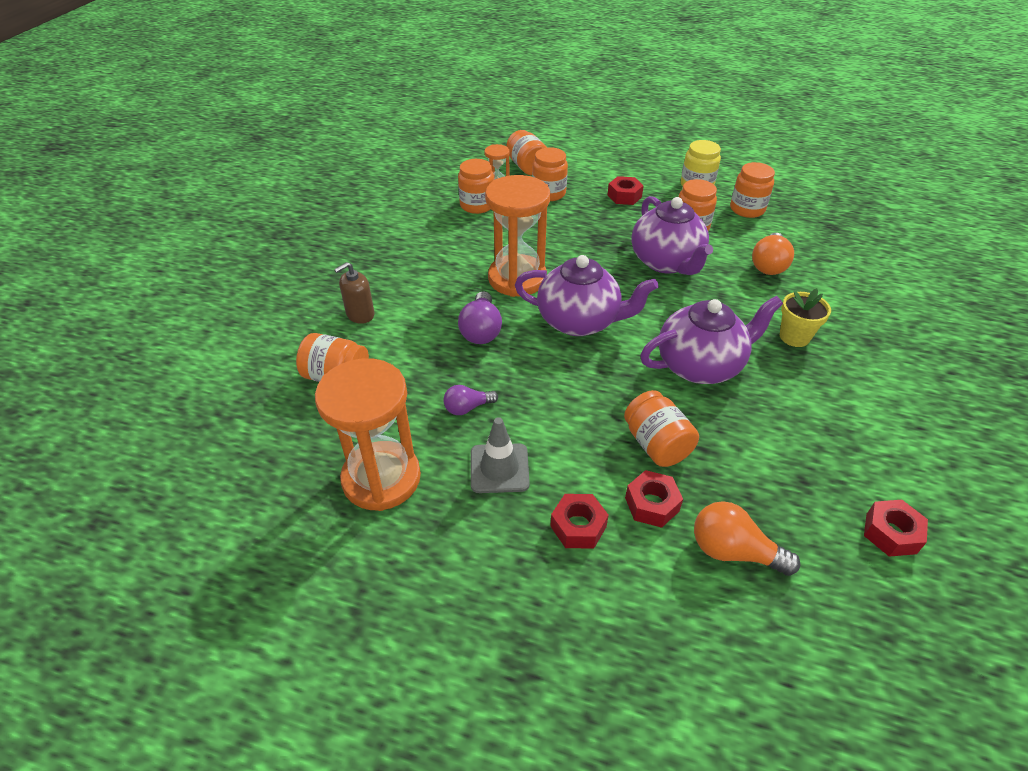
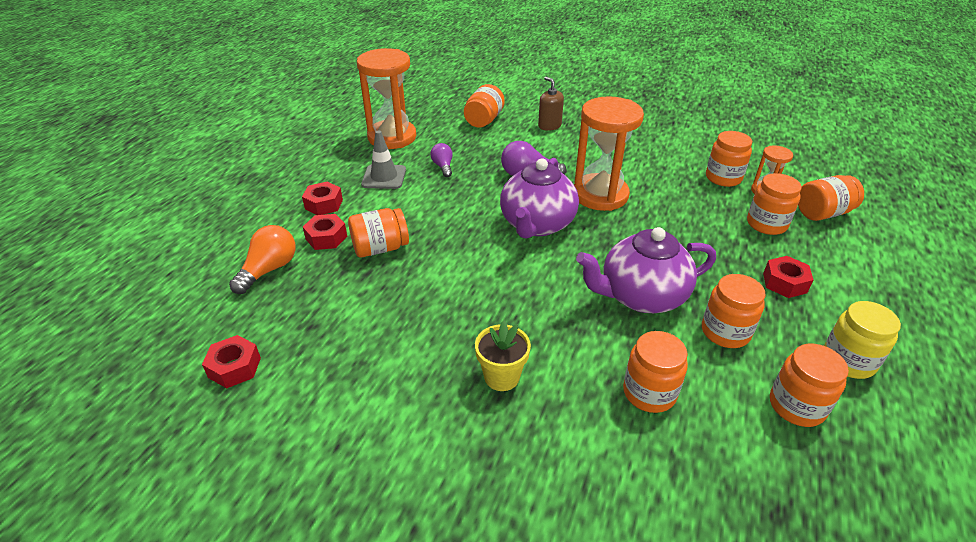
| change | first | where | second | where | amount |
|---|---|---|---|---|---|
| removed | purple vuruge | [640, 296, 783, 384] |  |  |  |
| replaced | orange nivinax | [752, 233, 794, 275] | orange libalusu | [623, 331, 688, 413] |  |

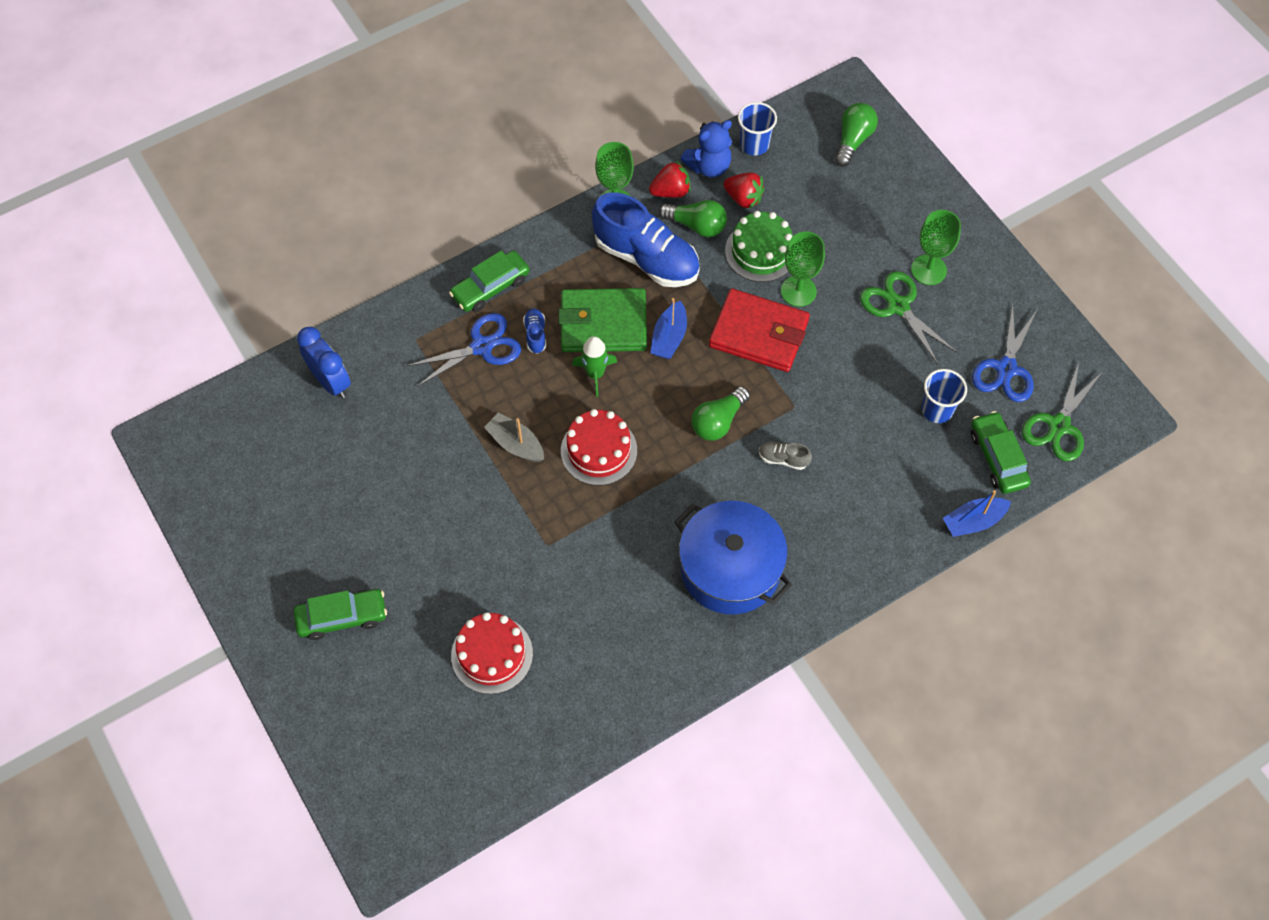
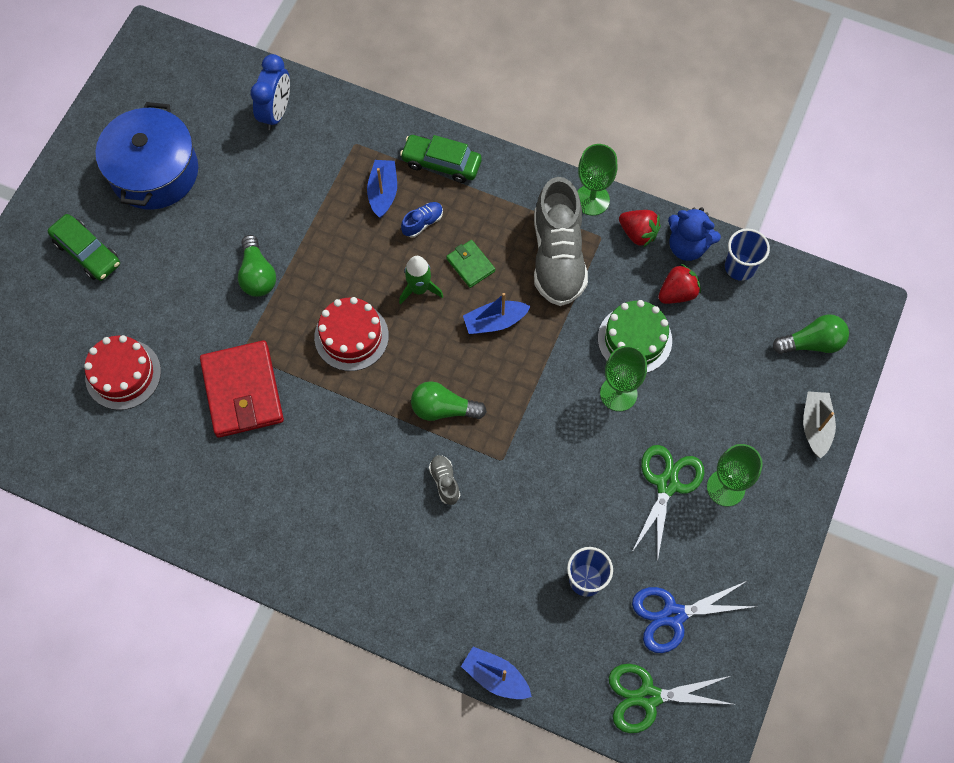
| change | first | where | second | where | amount |
|---|---|---|---|---|---|
| removed | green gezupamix | [971, 411, 1031, 494] |  |  |  |
| moved | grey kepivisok | [484, 413, 544, 462] |  | [803, 392, 836, 459] |  |
| moved | green nivinax | [659, 200, 727, 237] |  | [238, 235, 276, 297] |  |
| moved | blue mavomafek | [675, 501, 792, 614] |  | [95, 102, 198, 210] |  |
| moved | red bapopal | [709, 289, 810, 372] |  | [200, 340, 284, 438] |  |
| replaced | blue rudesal | [406, 313, 521, 387] | blue kepivisok | [367, 160, 397, 218] |  |
| recoloured | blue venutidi | [592, 192, 700, 287] | grey venutidi | [534, 177, 588, 306] |  |
| turned | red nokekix | [723, 173, 765, 209] |  | [658, 264, 701, 304] | 120 degrees counterclockwise |
| resized | green bapopal | [558, 288, 647, 352] |  | [446, 240, 495, 288] | x0.49 |

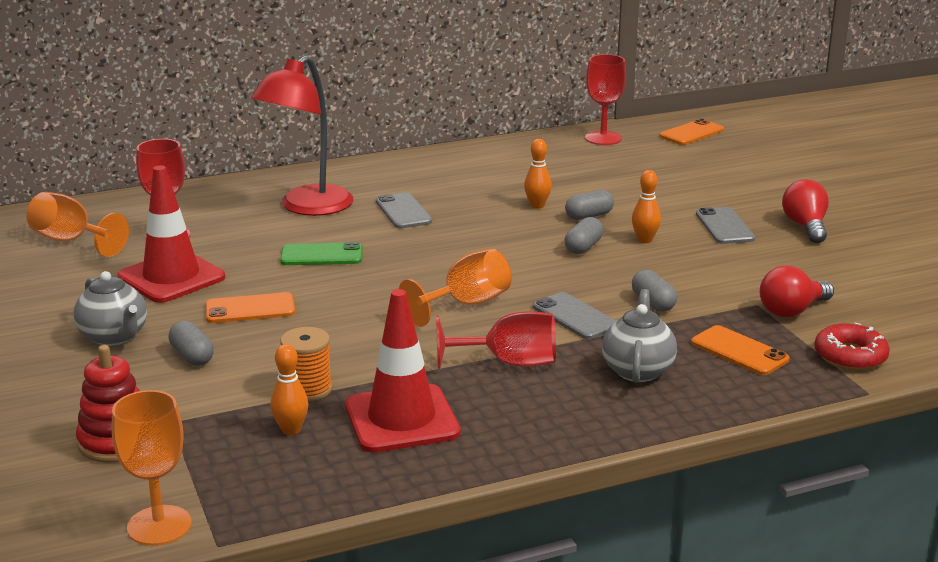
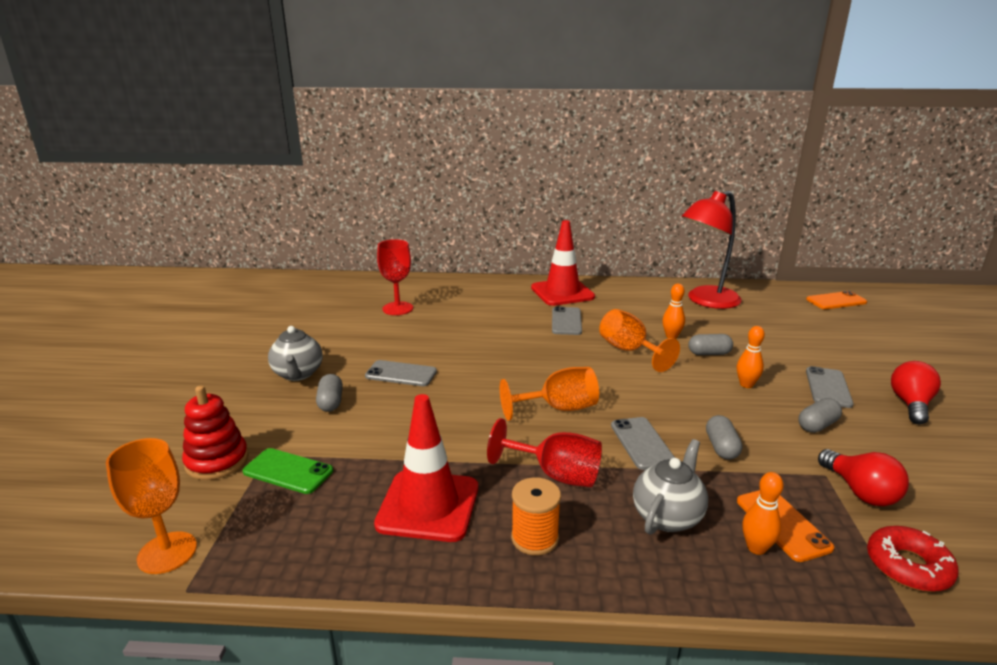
| change | first | where | second | where | amount |
|---|---|---|---|---|---|
| removed | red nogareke | [585, 54, 626, 145] |  |  |  |
| moved | orange nogareke | [26, 192, 129, 257] |  | [599, 309, 680, 372] |  |
| moved | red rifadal | [117, 166, 225, 303] |  | [531, 220, 595, 306] |  |
| moved | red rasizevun | [251, 55, 353, 216] |  | [682, 191, 742, 309] |  |
| moved | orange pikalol | [271, 344, 309, 435] |  | [742, 472, 784, 555] |  |
| moved | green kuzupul | [280, 242, 363, 265] |  | [242, 448, 333, 494] |  |
| moved | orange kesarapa | [280, 327, 332, 402] |  | [511, 477, 561, 556] |  |
| moved | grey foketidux | [565, 217, 603, 254] |  | [798, 398, 842, 433] |  |
| recoloured | orange kuzupul | [205, 292, 295, 323] | grey kuzupul | [365, 360, 437, 386] |  |
| turned | red nivinax | [760, 266, 834, 317] |  | [818, 449, 909, 506] | 105 degrees counterclockwise |

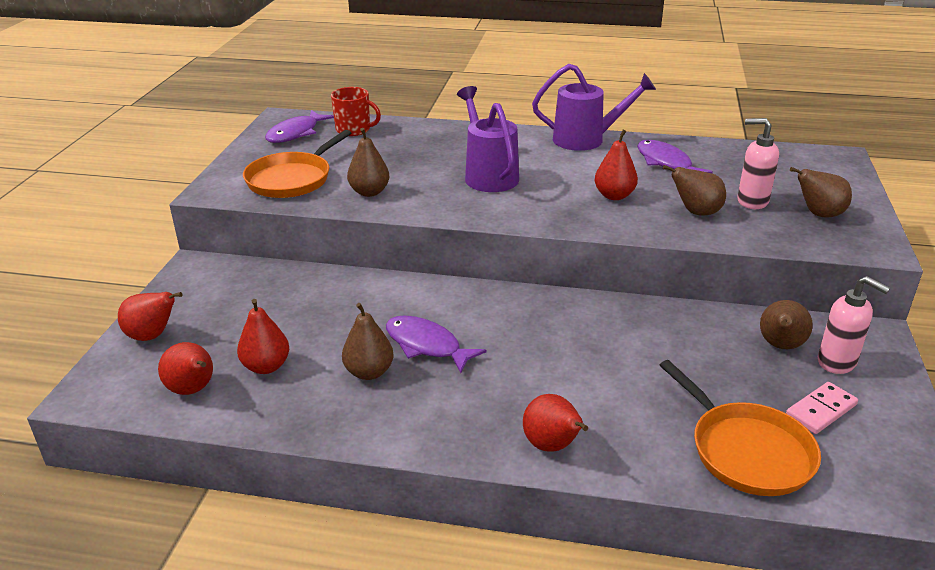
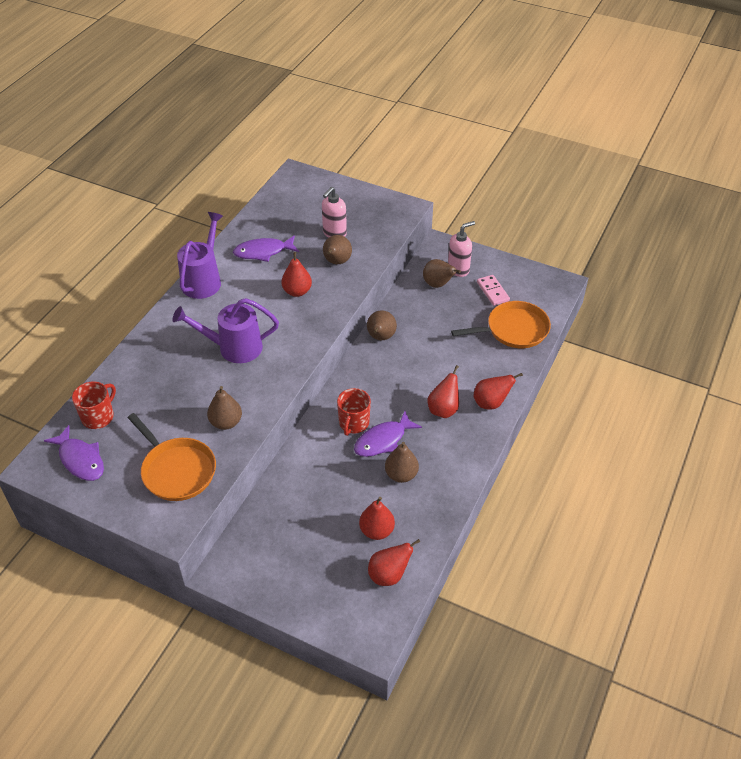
| change | first | where | second | where | amount |
|---|---|---|---|---|---|
| added |  |  | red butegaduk | [337, 388, 371, 436] |  |
| moved | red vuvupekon | [118, 292, 182, 341] |  | [428, 365, 459, 418] |  |
| moved | brown vuvupekon | [790, 167, 852, 217] |  | [367, 310, 397, 340] |  |

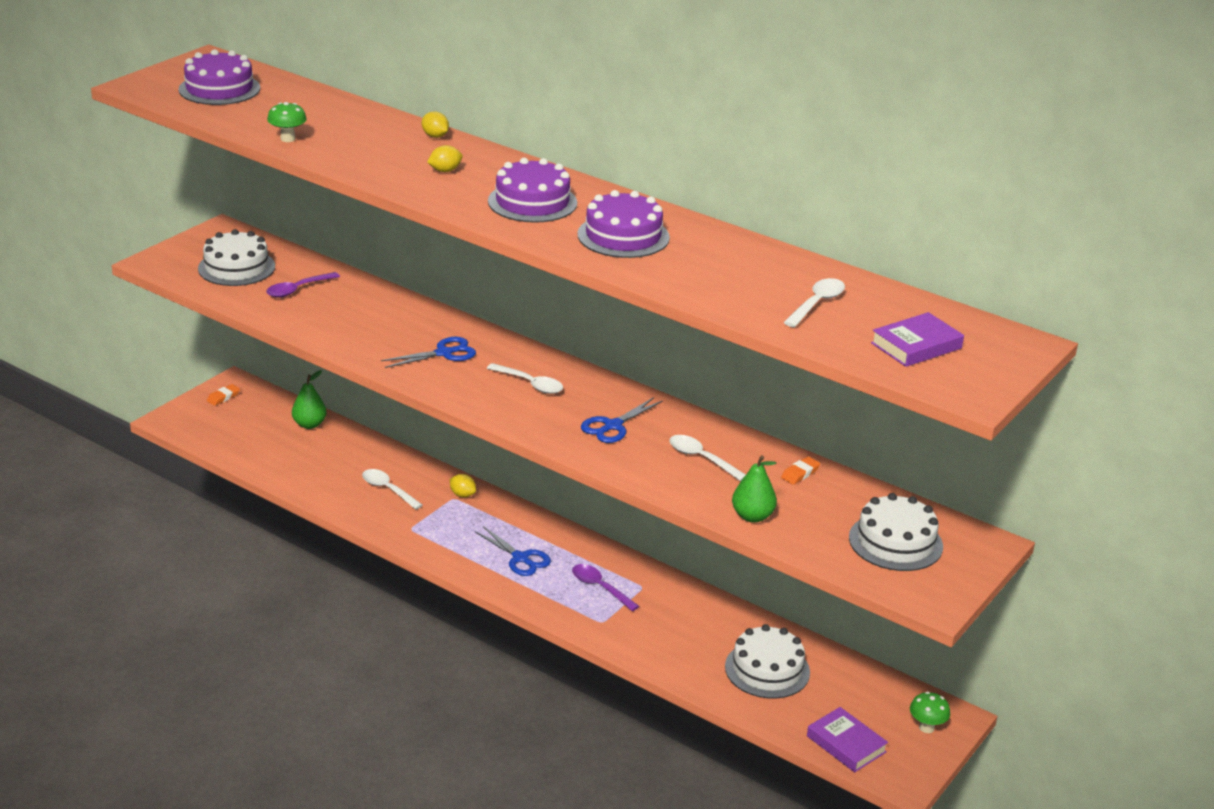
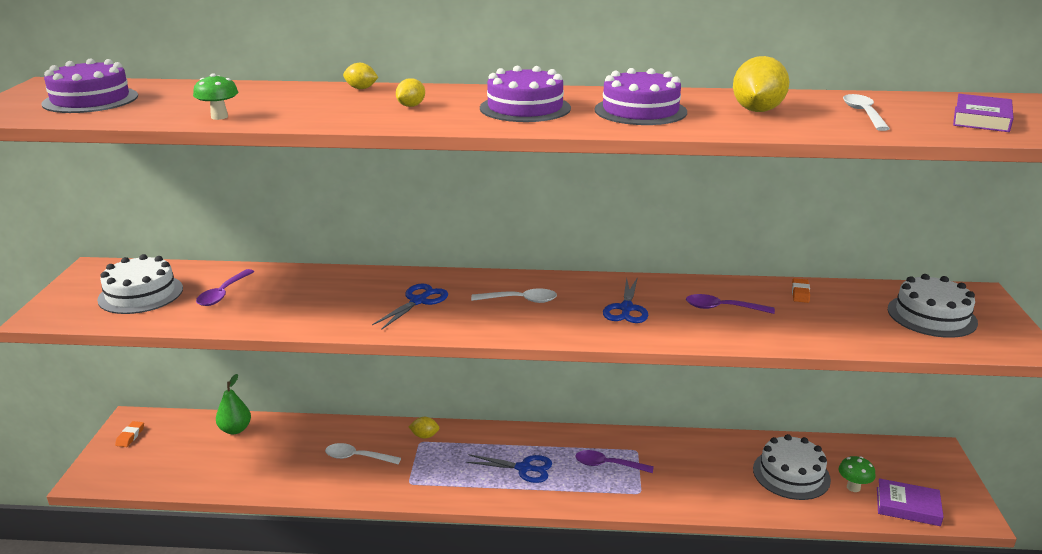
| change | first | where | second | where | amount |
|---|---|---|---|---|---|
| removed | green vuvupekon | [732, 455, 777, 523] |  |  |  |
| added |  |  | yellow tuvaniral | [733, 56, 789, 112] |  |
| moved | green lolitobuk | [910, 692, 950, 733] |  | [839, 456, 876, 492] |  |
| recoloured | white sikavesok | [669, 435, 746, 481] | purple sikavesok | [686, 294, 775, 314] |  |

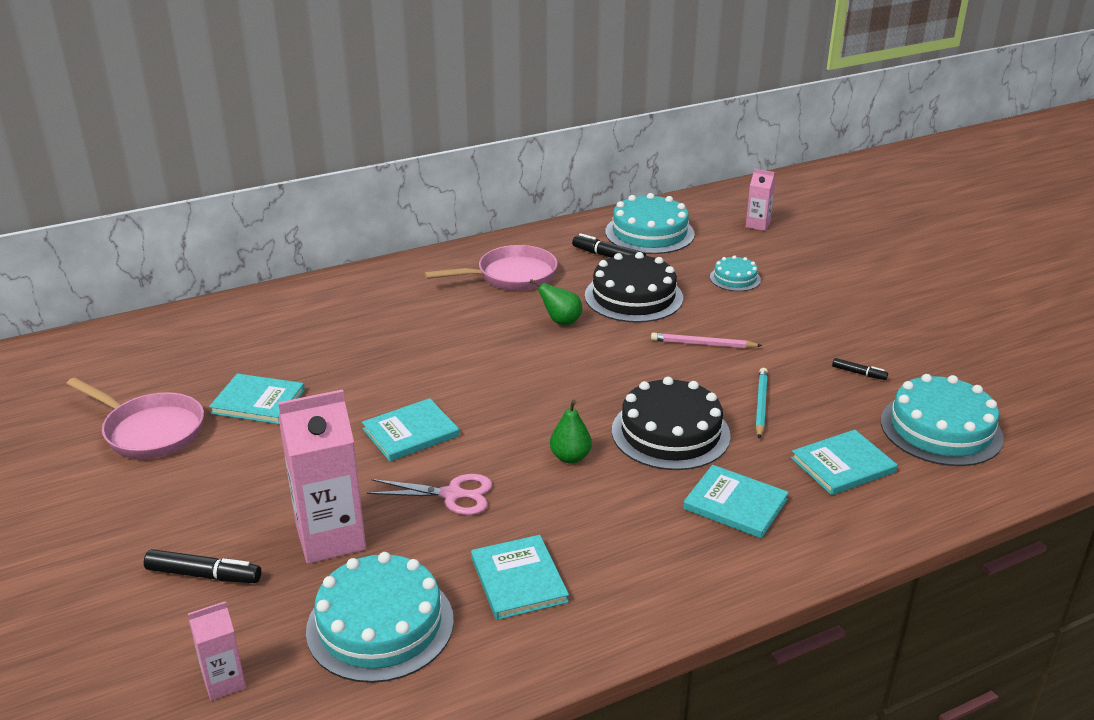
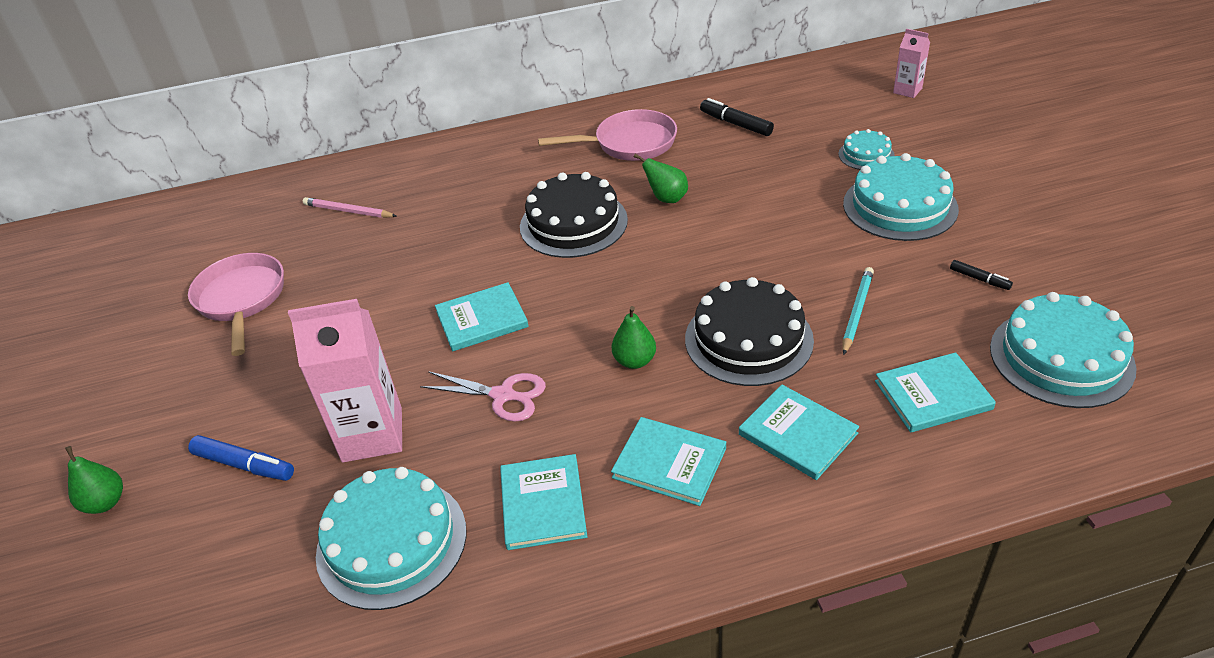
| change | first | where | second | where | amount |
|---|---|---|---|---|---|
| removed | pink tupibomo | [188, 601, 246, 700] |  |  |  |
| added |  |  | green vuvupekon | [65, 446, 123, 514] |  |
| moved | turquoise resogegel | [209, 373, 305, 424] |  | [611, 417, 726, 506] |  |
| moved | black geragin | [585, 252, 683, 323] |  | [520, 172, 628, 258] |  |
| moved | turquoise geragin | [605, 193, 695, 254] |  | [843, 153, 959, 241] |  |
| moved | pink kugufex | [651, 333, 762, 348] |  | [303, 197, 397, 218] |  |
| recoloured | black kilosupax | [144, 549, 261, 583] | blue kilosupax | [188, 435, 294, 481] |  |
| turned | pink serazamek | [66, 377, 204, 459] |  | [188, 253, 284, 356] | 150 degrees counterclockwise |

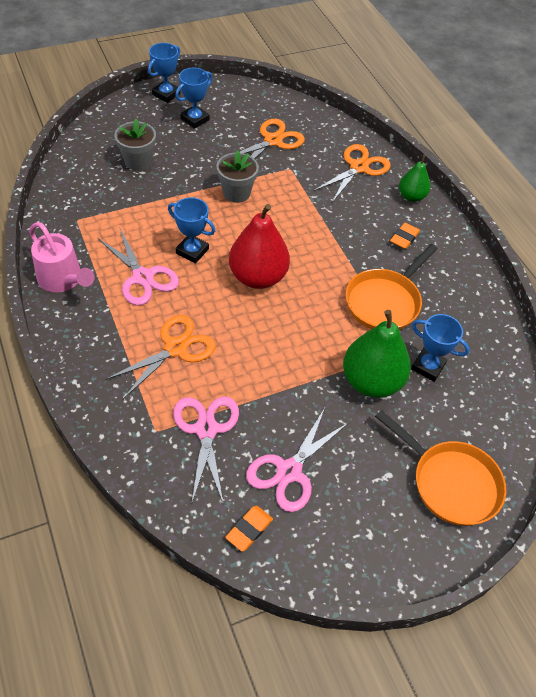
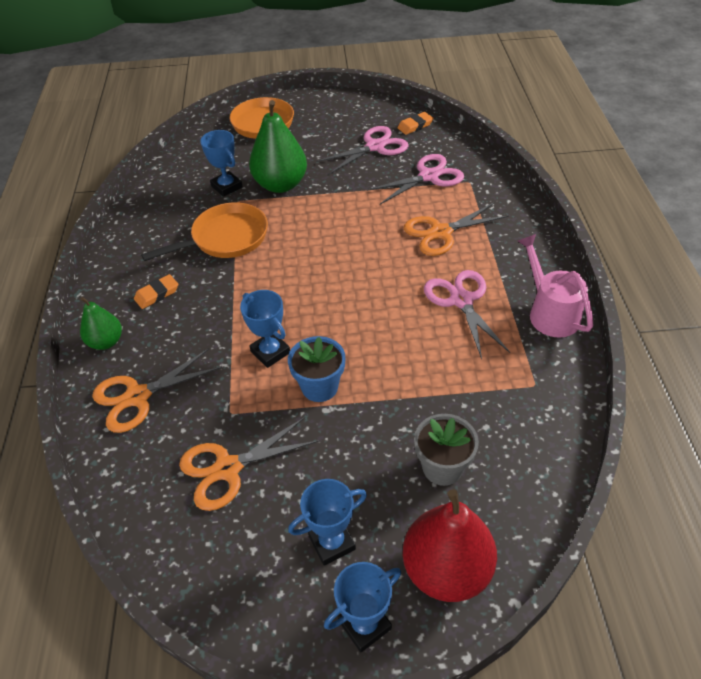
| change | first | where | second | where | amount |
|---|---|---|---|---|---|
| moved | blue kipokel | [168, 197, 215, 263] |  | [240, 290, 290, 368] |  |
| moved | red vuvupekon | [229, 204, 290, 289] |  | [403, 489, 497, 602] |  |
| recoloured | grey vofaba | [216, 150, 259, 203] | blue vofaba | [288, 336, 345, 402] |  |
| turned | pink rudesal | [173, 397, 239, 505] |  | [367, 154, 464, 204] | 135 degrees counterclockwise |

